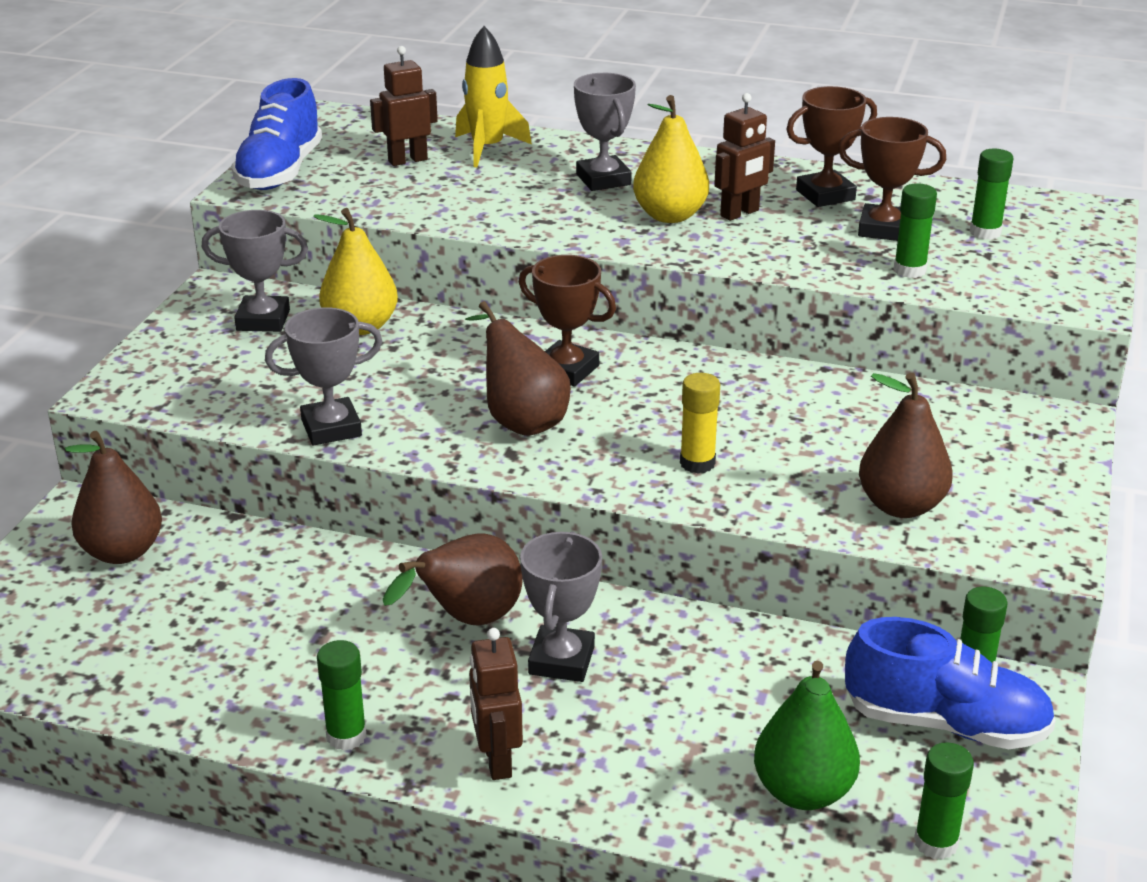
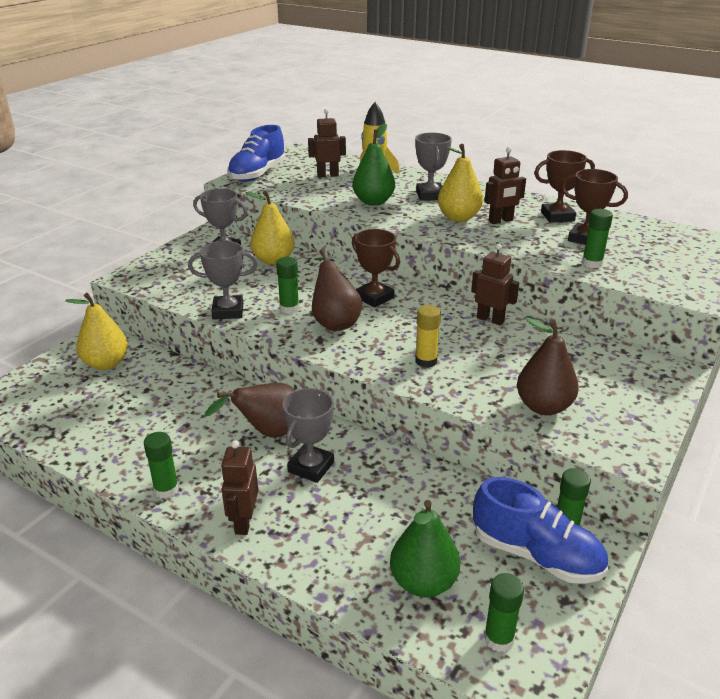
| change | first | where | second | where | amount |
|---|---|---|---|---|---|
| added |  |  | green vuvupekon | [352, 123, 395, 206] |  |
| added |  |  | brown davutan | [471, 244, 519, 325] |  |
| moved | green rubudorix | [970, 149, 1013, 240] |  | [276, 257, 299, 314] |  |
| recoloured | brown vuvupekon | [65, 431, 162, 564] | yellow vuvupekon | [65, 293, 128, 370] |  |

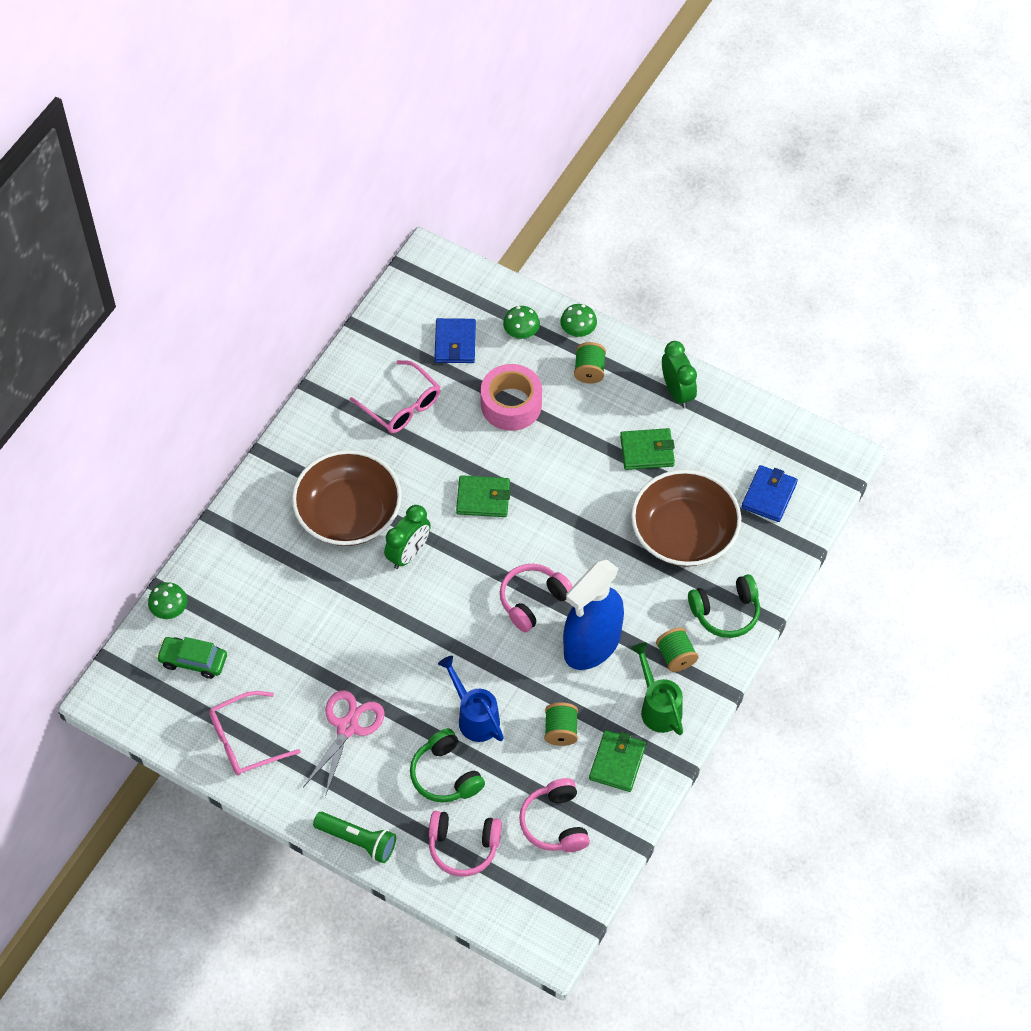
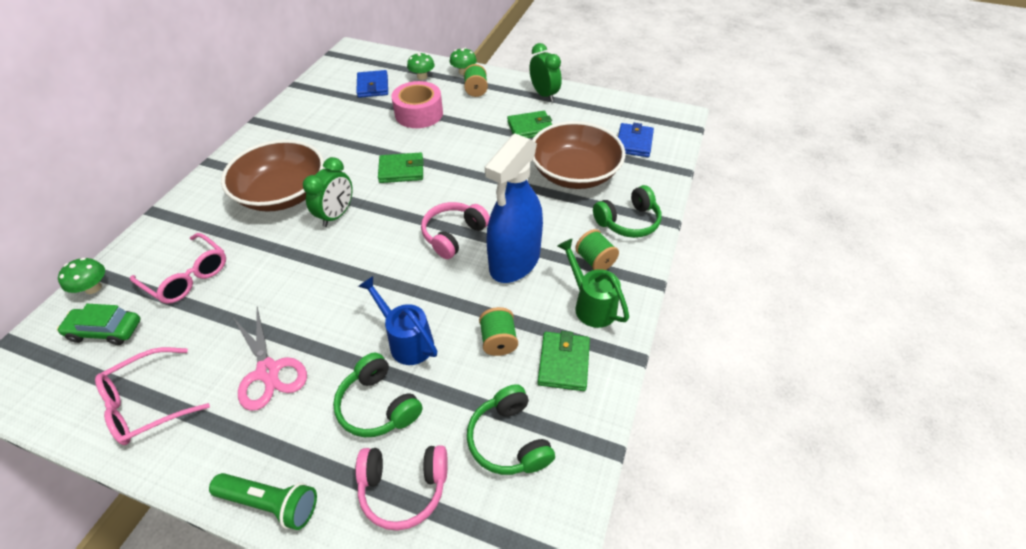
| change | first | where | second | where | amount |
|---|---|---|---|---|---|
| moved | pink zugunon | [350, 360, 440, 433] |  | [130, 233, 226, 304] |  |
| recoloured | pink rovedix | [519, 778, 590, 852] | green rovedix | [467, 384, 555, 475] |  |
| turned | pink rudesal | [303, 690, 385, 797] |  | [234, 307, 307, 411] | 135 degrees clockwise |

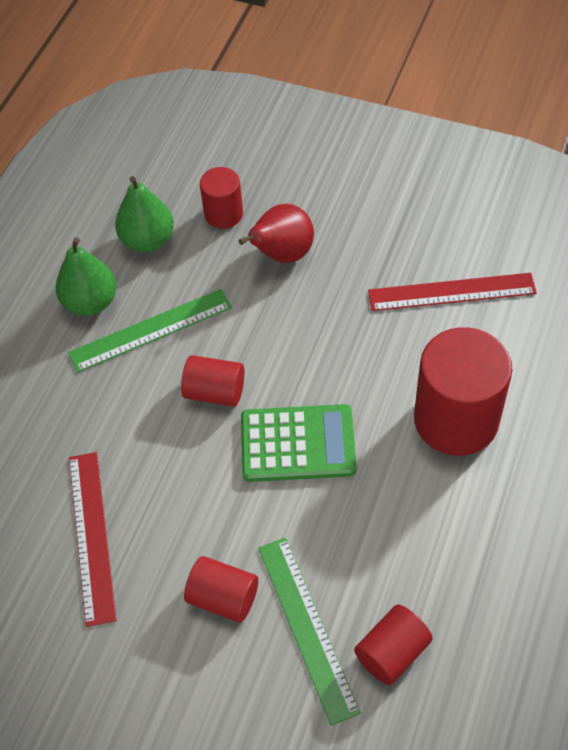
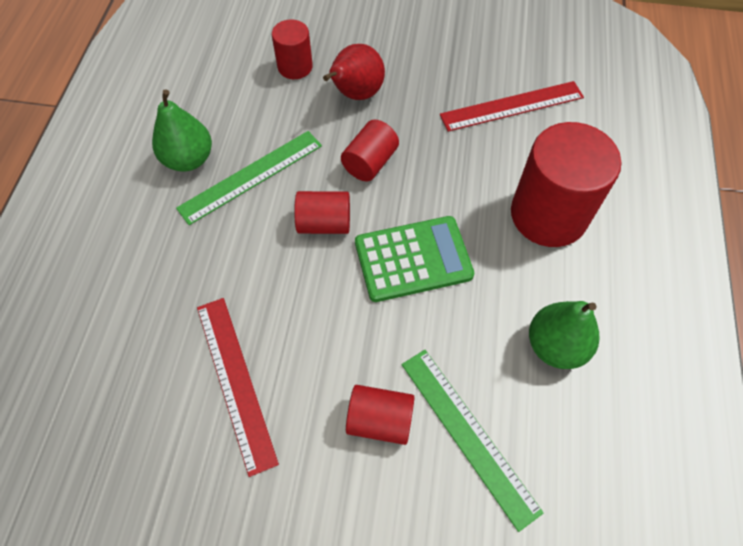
| change | first | where | second | where | amount |
|---|---|---|---|---|---|
| moved | green vuvupekon | [115, 176, 174, 252] |  | [529, 301, 599, 369] |  |
| moved | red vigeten | [354, 604, 433, 685] |  | [341, 120, 399, 181] |  |

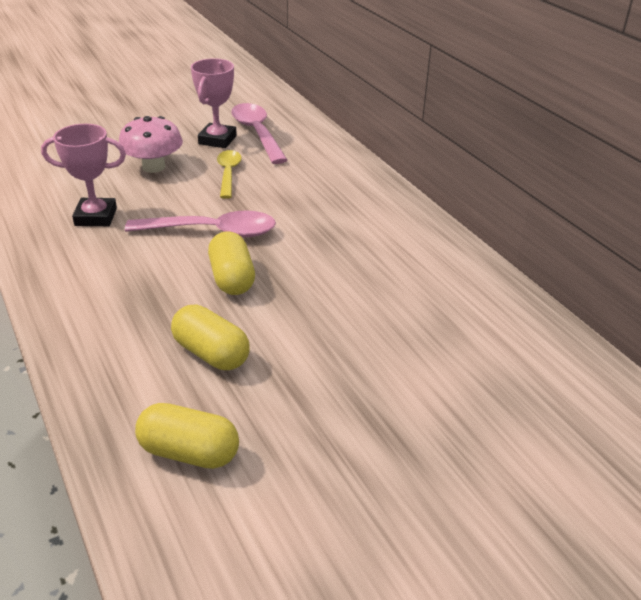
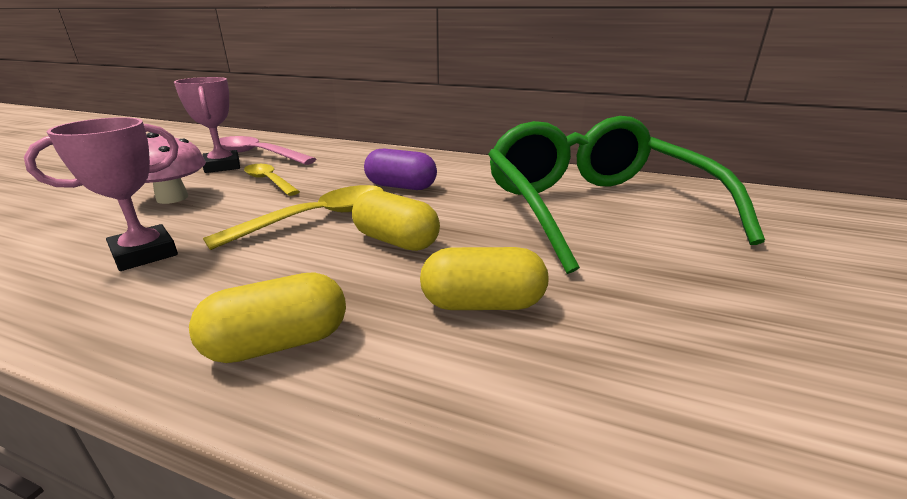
| change | first | where | second | where | amount |
|---|---|---|---|---|---|
| added |  |  | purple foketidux | [364, 149, 437, 190] |  |
| added |  |  | green zugunon | [488, 116, 765, 274] |  |
| moved | yellow foketidux | [135, 403, 239, 469] |  | [189, 272, 346, 363] |  |
| recoloured | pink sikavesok | [125, 211, 276, 237] | yellow sikavesok | [203, 185, 384, 250] |  |

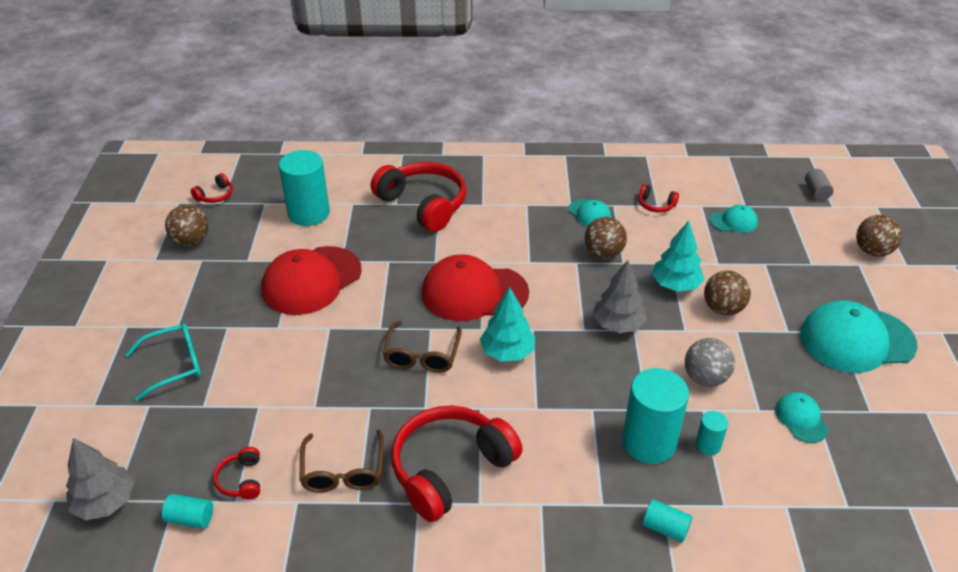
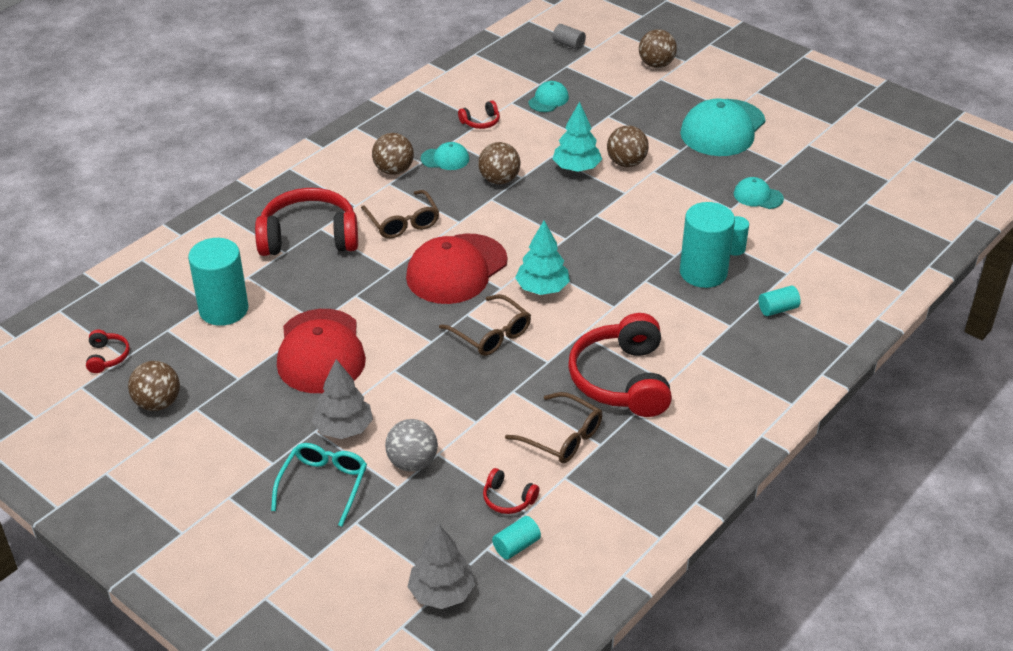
| change | first | where | second | where | amount |
|---|---|---|---|---|---|
| added |  |  | brown zugunon | [361, 190, 439, 239] |  |
| added |  |  | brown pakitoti | [372, 133, 414, 175] |  |
| moved | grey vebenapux | [593, 260, 647, 333] |  | [312, 359, 373, 439] |  |
| moved | grey pakitoti | [685, 338, 735, 387] |  | [385, 419, 438, 472] |  |

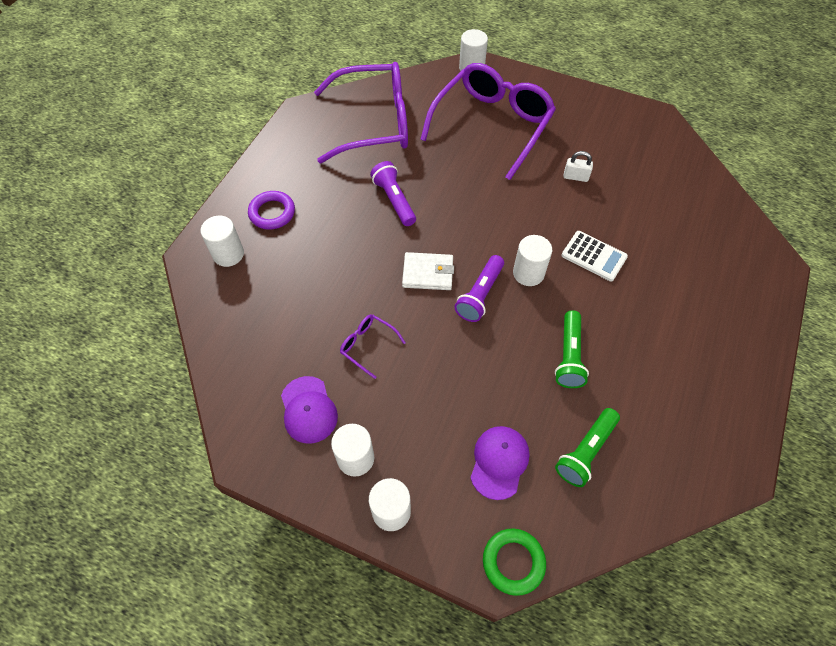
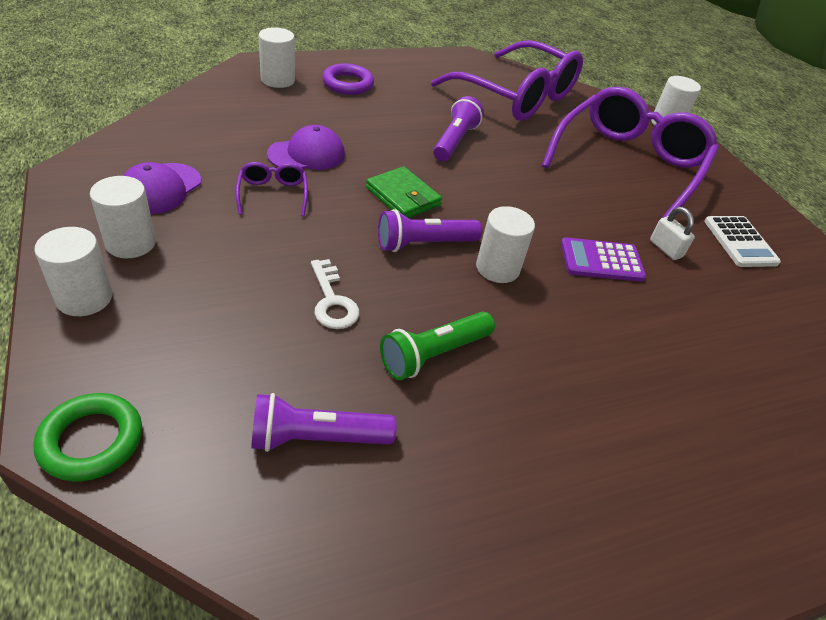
| change | first | where | second | where | amount |
|---|---|---|---|---|---|
| added |  |  | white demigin | [311, 259, 359, 329] |  |
| added |  |  | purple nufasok | [561, 237, 646, 282] |  |
| moved | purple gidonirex | [470, 426, 530, 500] |  | [267, 125, 345, 170] |  |
| moved | white nufasok | [562, 231, 628, 281] |  | [704, 216, 781, 267] |  |
| recoloured | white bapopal | [402, 252, 454, 290] | green bapopal | [366, 166, 442, 218] |  |
| recoloured | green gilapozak | [555, 408, 620, 487] | purple gilapozak | [251, 393, 397, 452] |  |
| turned | purple zugunon | [420, 63, 556, 180] |  | [542, 87, 719, 218] | 45 degrees counterclockwise |

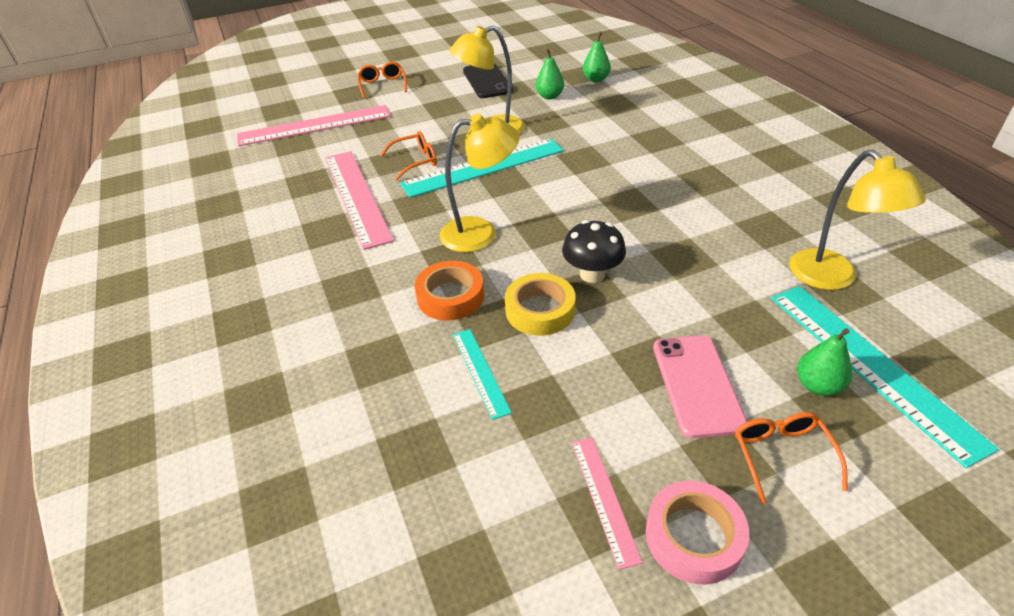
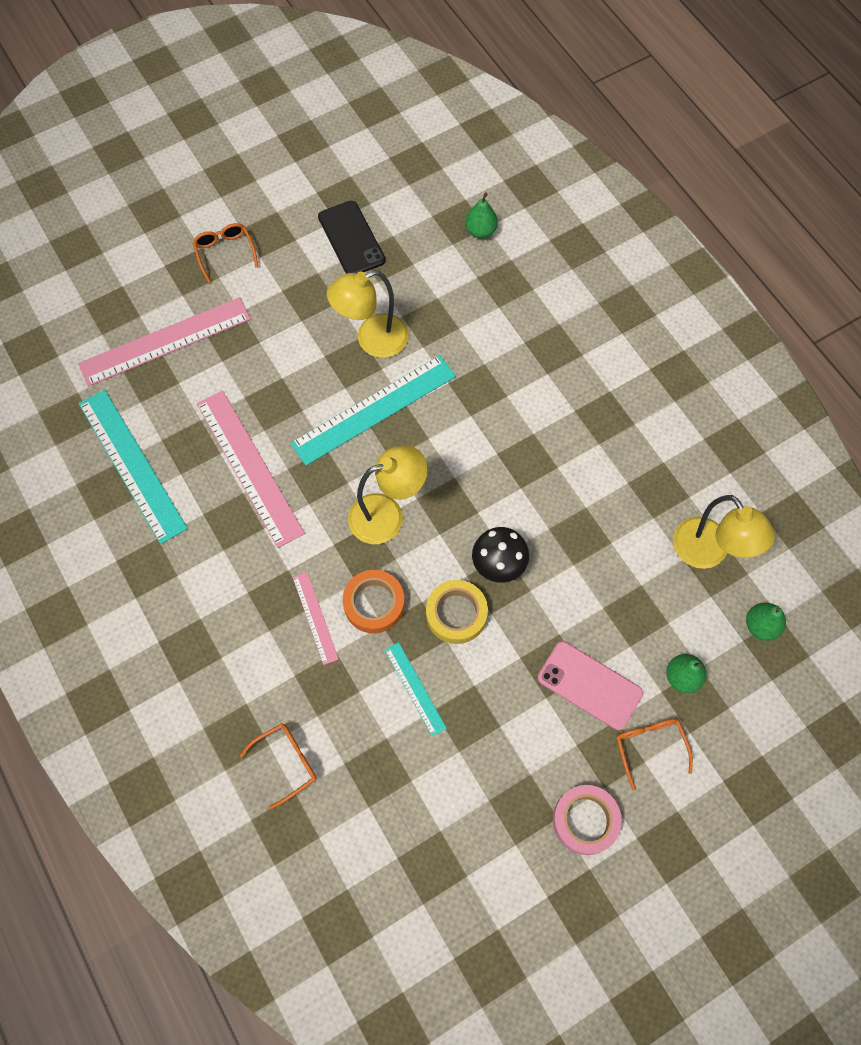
| change | first | where | second | where | amount |
|---|---|---|---|---|---|
| moved | orange zugunon | [380, 131, 437, 180] |  | [240, 723, 316, 809] |  |
| moved | green vuvupekon | [536, 48, 564, 100] |  | [746, 603, 786, 641] |  |
| moved | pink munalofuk | [572, 437, 643, 570] |  | [293, 572, 339, 665] |  |
| moved | turquoise munalofuk | [771, 286, 999, 468] |  | [79, 390, 188, 544] |  |
| turned | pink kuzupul | [653, 335, 747, 439] |  | [538, 641, 643, 730] | 45 degrees counterclockwise |

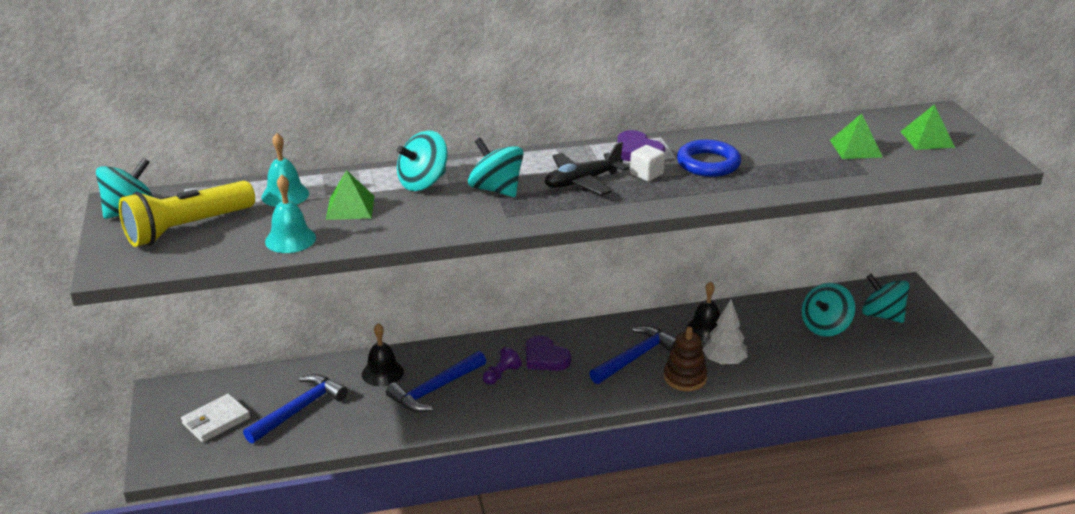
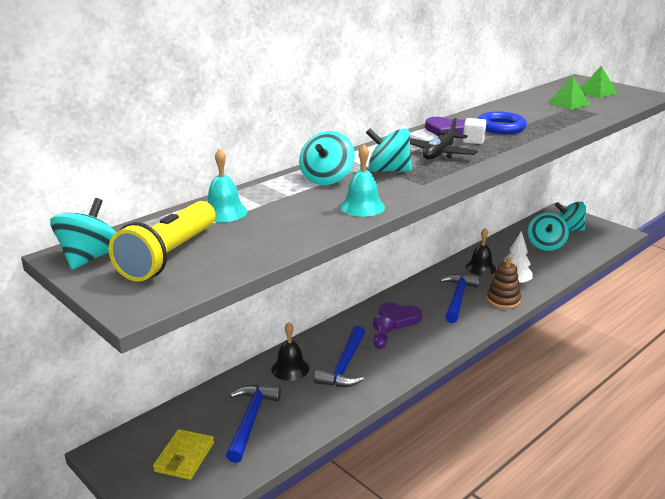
| change | first | where | second | where | amount |
|---|---|---|---|---|---|
| removed | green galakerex | [326, 170, 374, 220] |  |  |  |
| moved | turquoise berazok | [265, 175, 316, 253] |  | [340, 144, 385, 217] |  |
| recoloured | white bapopal | [181, 393, 250, 442] | yellow bapopal | [153, 429, 214, 480] |  |

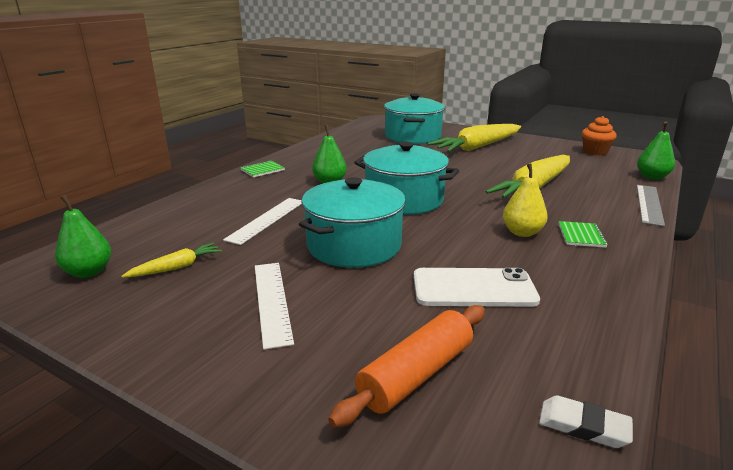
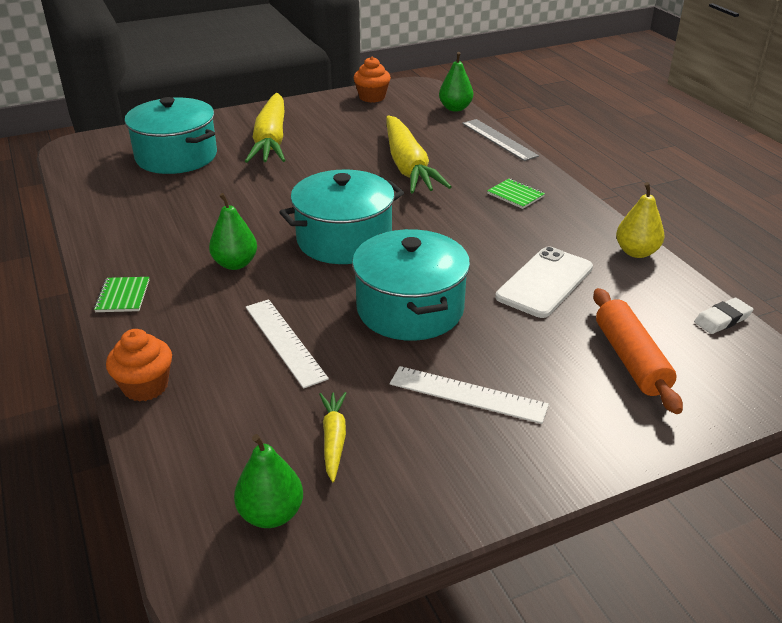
| change | first | where | second | where | amount |
|---|---|---|---|---|---|
| added |  |  | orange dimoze | [106, 329, 172, 402] |  |
| moved | yellow vuvupekon | [503, 163, 548, 237] |  | [616, 182, 665, 258] |  |

